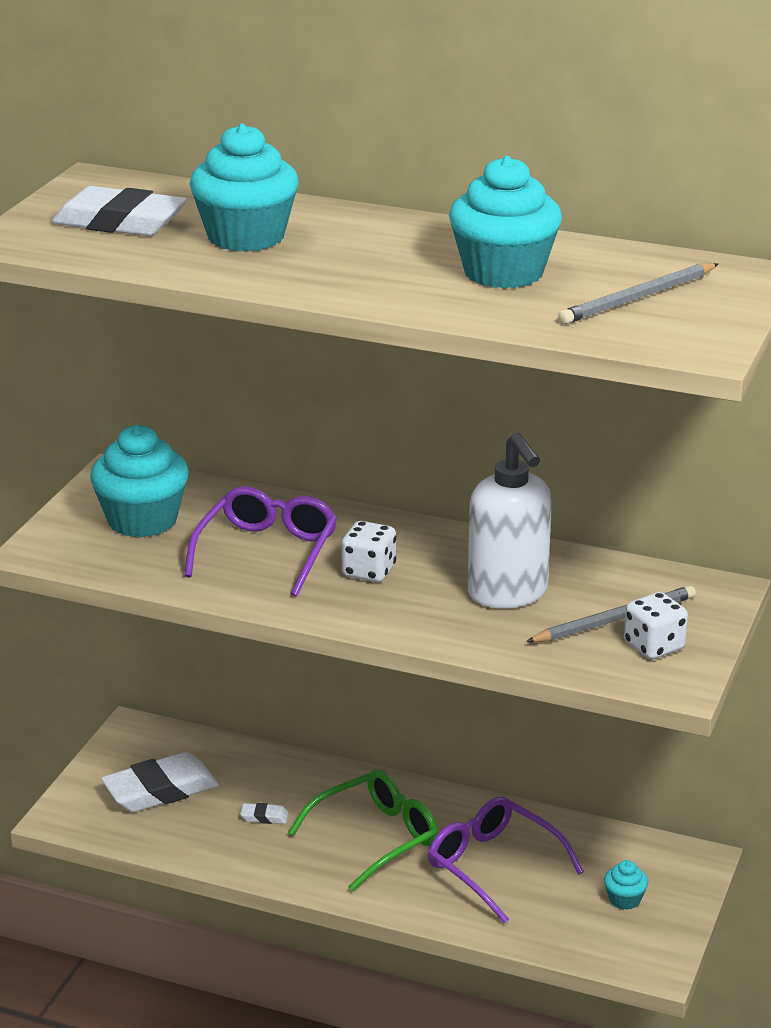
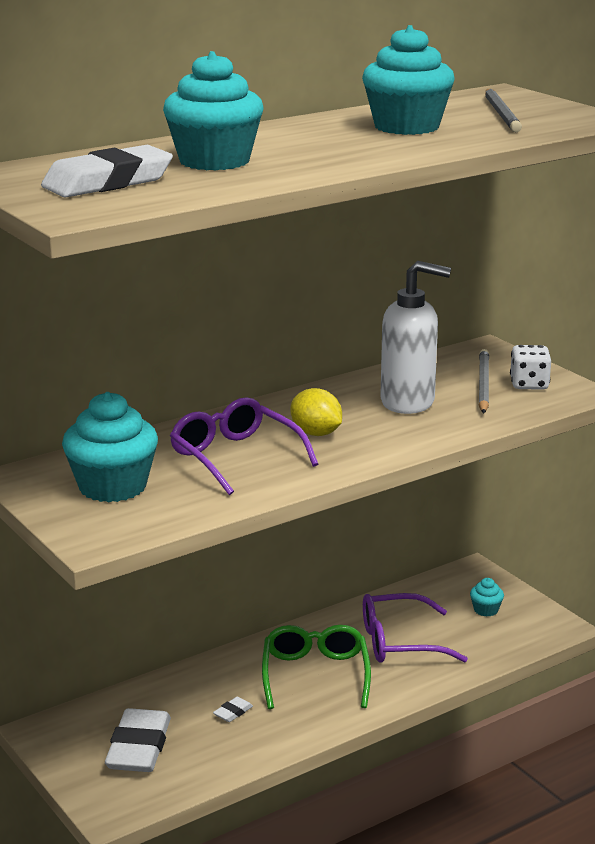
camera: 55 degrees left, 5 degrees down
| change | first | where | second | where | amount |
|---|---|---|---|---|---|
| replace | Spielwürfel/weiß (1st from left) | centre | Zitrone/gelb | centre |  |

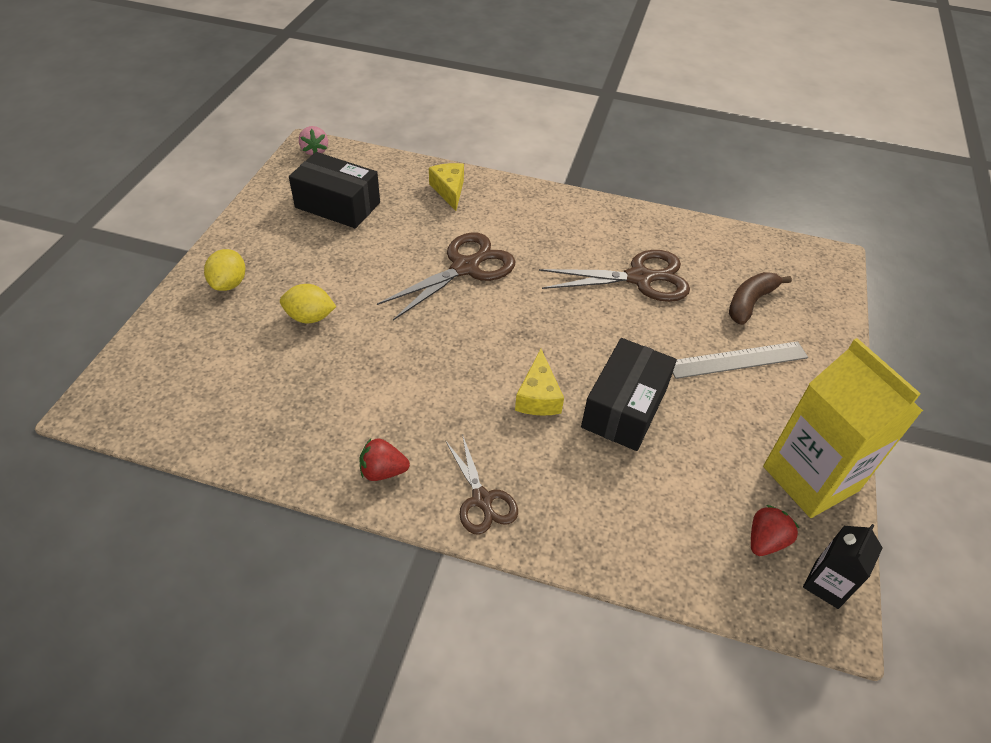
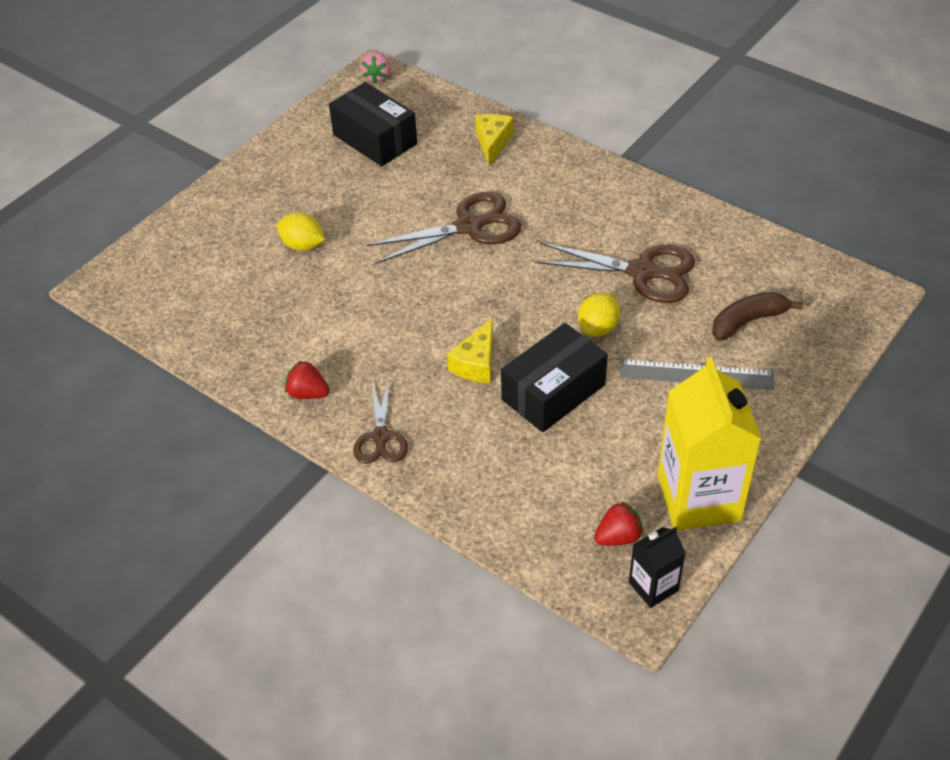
camera: 25 degrees right, 0 degrees up
| change | first | where | second | where | amount |
|---|---|---|---|---|---|
| move | Zitrone/gelb (1st from left in the first image) | middle left | Zitrone/gelb (2nd from left) | centre |  |

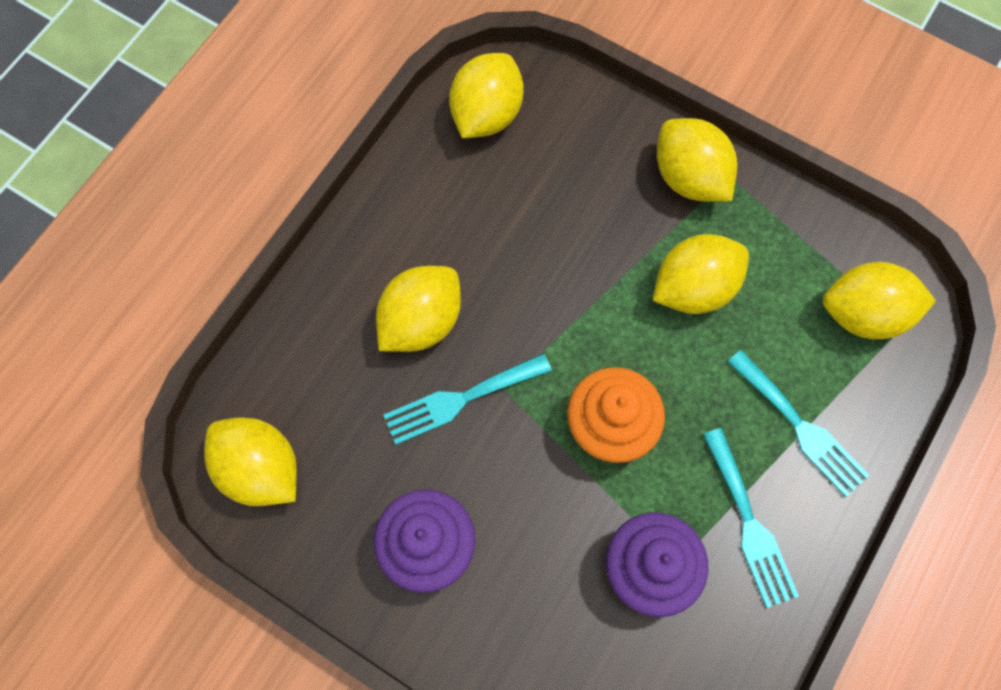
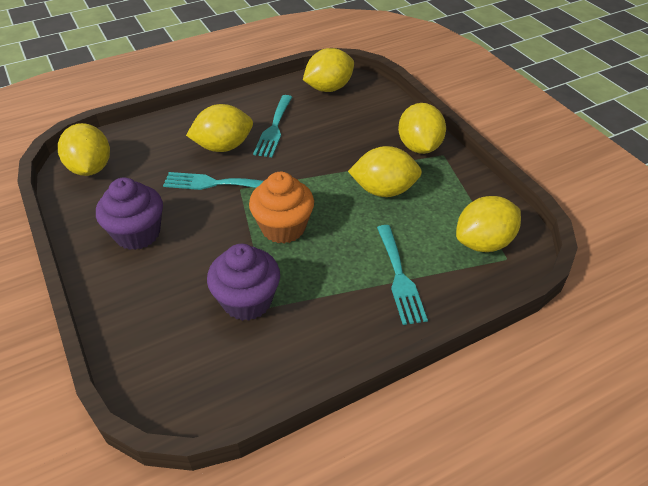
camera: 30 degrees right, 25 degrees down
| change | first | where | second | where | amount |
|---|---|---|---|---|---|
| rotate | Zitrone/gelb (6th from left) | middle right |  | middle right | 60 degrees counterclockwise |
| move | Gabel/türkis (2nd from left) | bottom right |  | top centre |  |

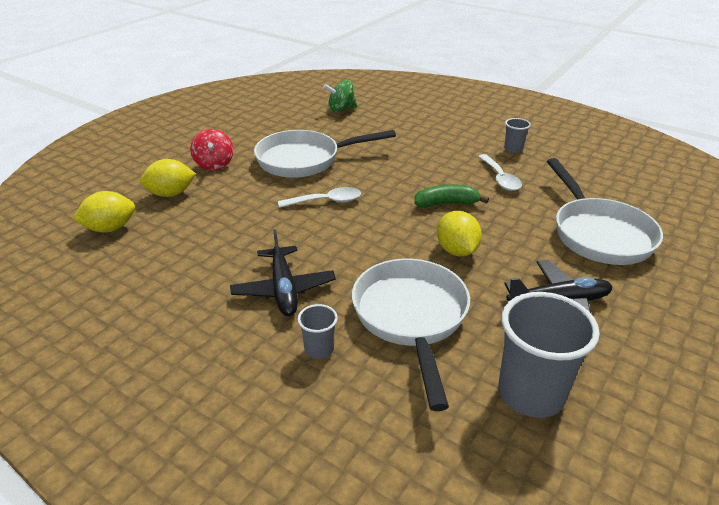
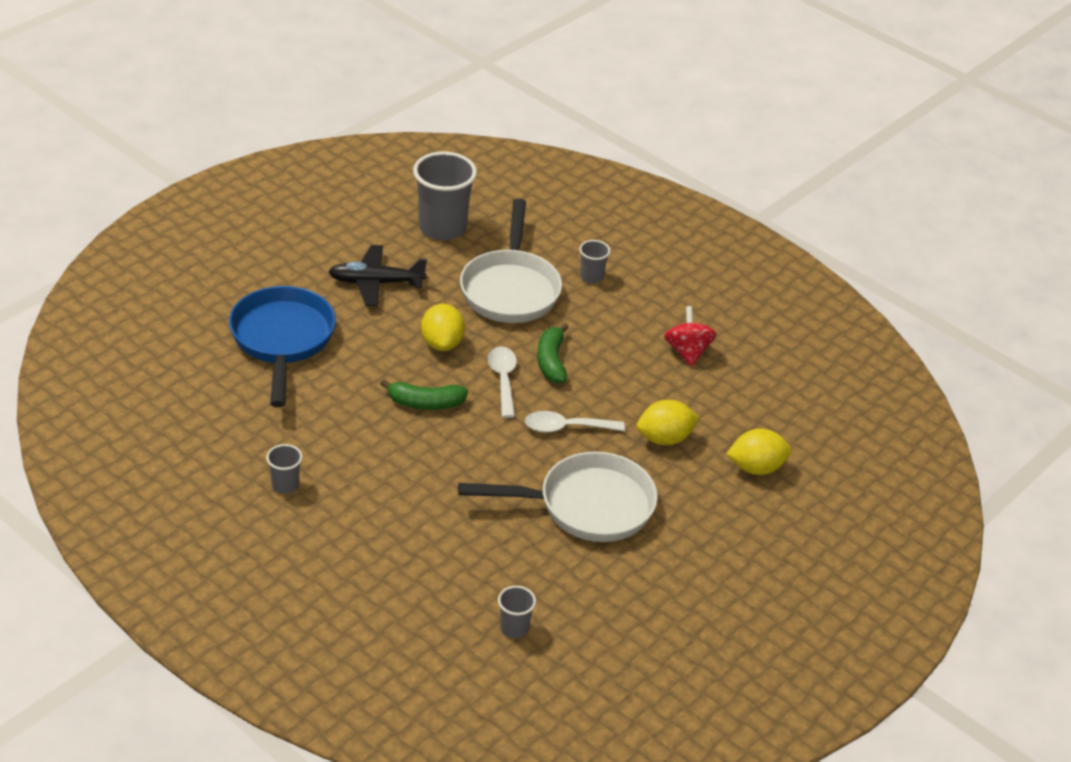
camera: 175 degrees left, 5 degrees up
| change | first | where | second | where | amount |
|---|---|---|---|---|---|
| replace | Kreisel/grün | top centre | Becher/grau (3rd from left) | bottom centre |  |
| move | Kreisel/rot | top left |  | centre |  |
| move | Löffel/weiß (2nd from left in the first image) | middle right | Löffel/weiß (1st from left) | centre |  |
| recolor | Pfanne/weiß (3rd from left) | middle right | Pfanne/blau | middle left |  |
| move | Zitrone/gelb (1st from left in the first image) | middle left | Zitrone/gelb (2nd from left) | centre |  |
| delete | Flugzeug/schwarz (1st from left) | centre |  |  |  |
| insert |  |  | Banane/grün (2nd from left) | centre |  |

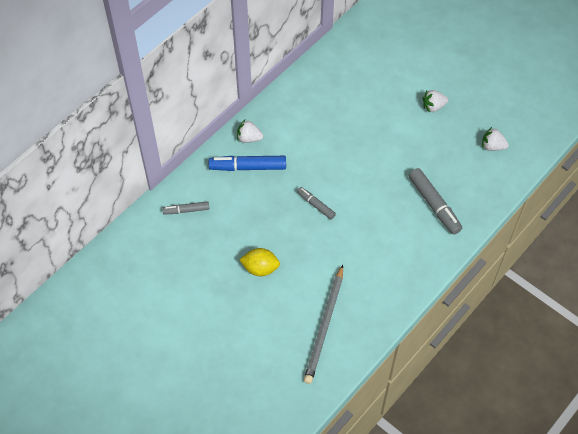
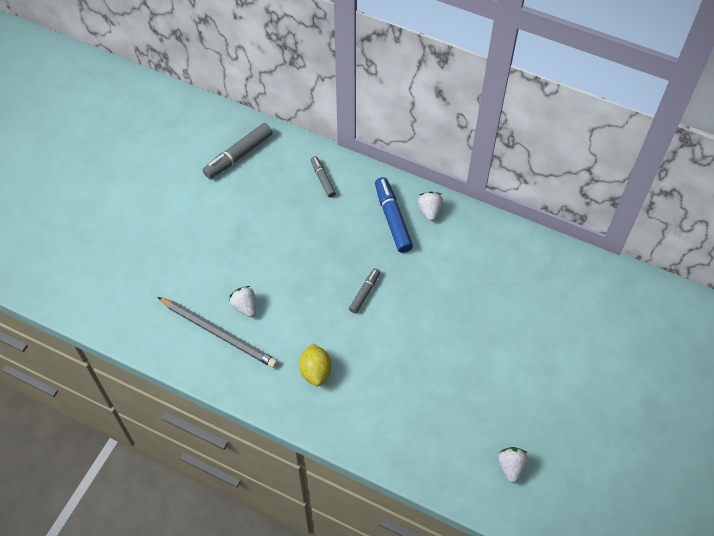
camera: 75 degrees right, 0 degrees up
| change | first | where | second | where | amount |
|---|---|---|---|---|---|
| move | Erdbeere/weiß (2nd from left in the first image) | top right | Erdbeere/weiß (1st from left) | centre |  |
| move | Filzstift/grau (3rd from left in the first image) | middle right | Filzstift/grau (1st from left) | top left |  |
| move | Zitrone/gelb | centre |  | bottom centre |  |
| rotate | Bleistift/grau | bottom centre |  | middle left | 150 degrees counterclockwise |

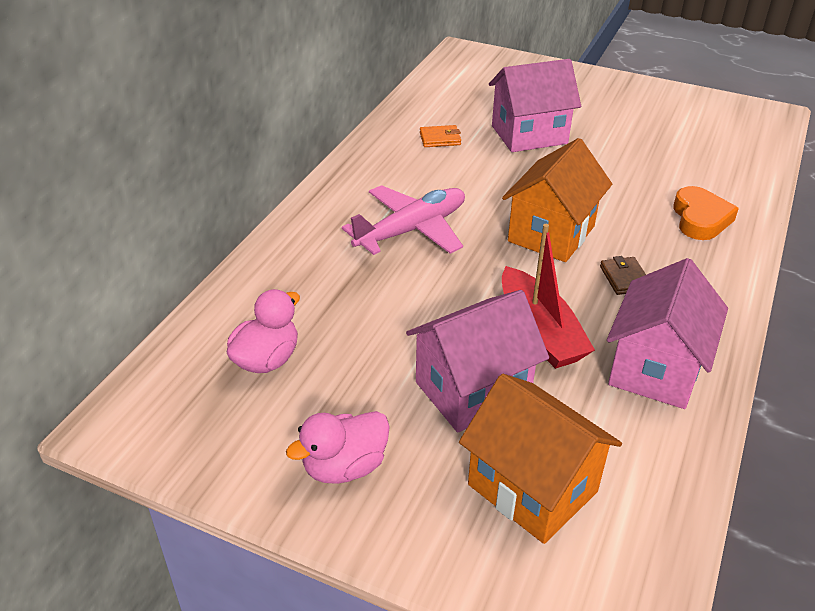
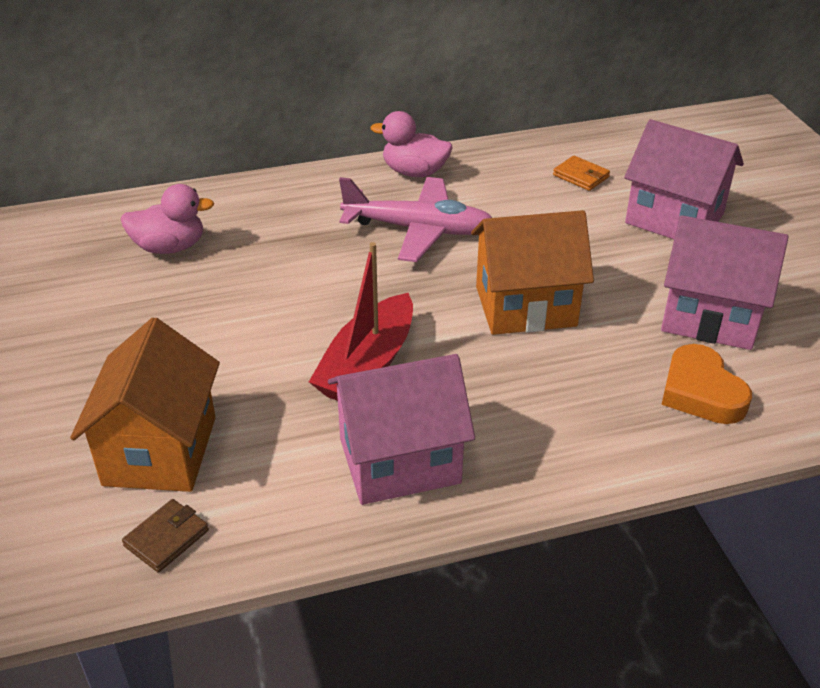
camera: 50 degrees right, 0 degrees up
| change | first | where | second | where | amount |
|---|---|---|---|---|---|
| rotate | Herz/orange | middle right |  | middle right | 105 degrees clockwise |
| move | Geldbörse/braun | middle right |  | bottom left |  |
| move | Haus/rosa (1st from left in the first image) | centre | Haus/rosa (3rd from left) | middle right |  |
| move | Ente/rosa (2nd from left) | bottom centre |  | top centre |  |

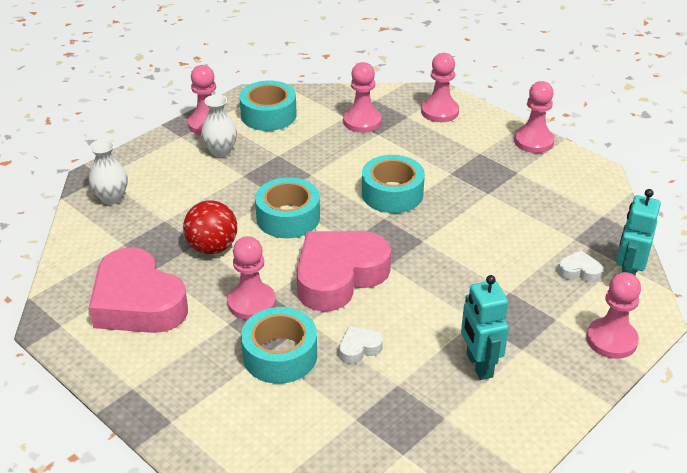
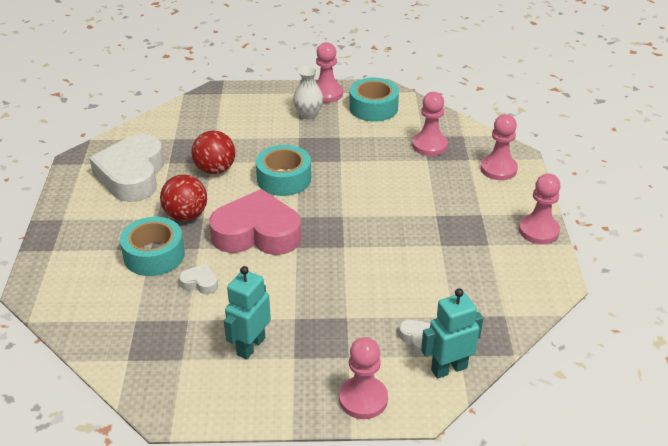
camera: 45 degrees right, 0 degrees up
| change | first | where | second | where | amount |
|---|---|---|---|---|---|
| delete | Vase/weiß (1st from left) | middle left |  |  |  |
| delete | Klebeband/türkis (4th from left) | centre |  |  |  |
| replace | Bauer/rosa (2nd from left) | centre | Ball/rot (1st from left) | middle left |  |
| recolor | Herz/rosa (1st from left) | middle left | Herz/weiß (1st from left) | middle left |  |

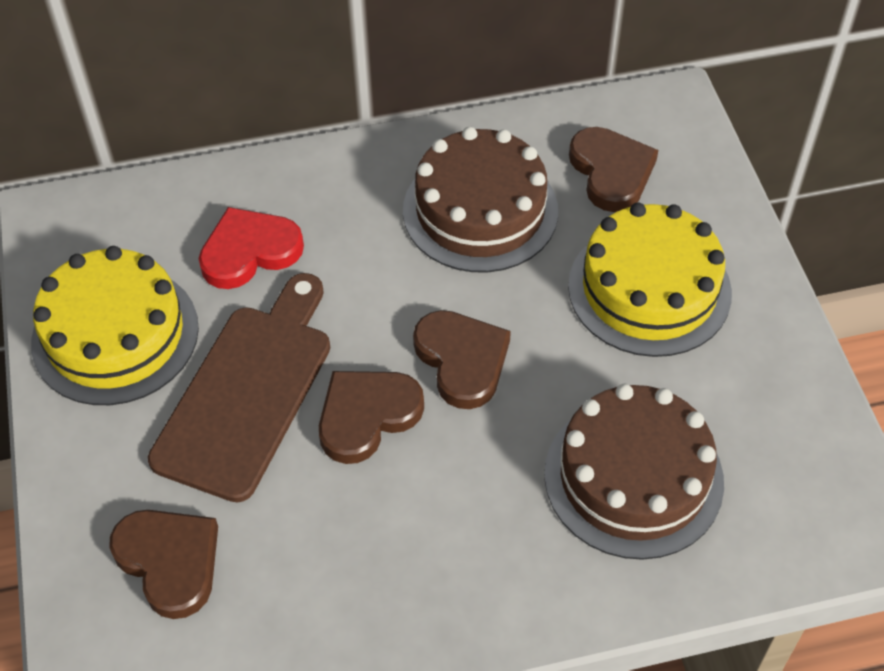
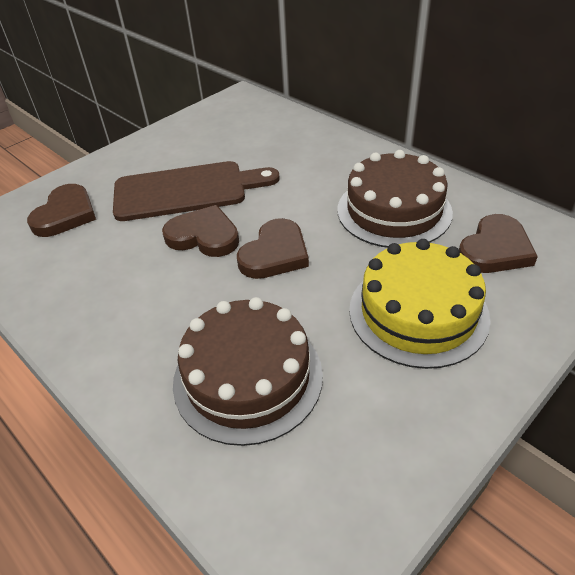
camera: 60 degrees right, 10 degrees down
| change | first | where | second | where | amount |
|---|---|---|---|---|---|
| delete | Herz/rot | middle left |  |  |  |
| delete | Kuchen/gelb (1st from left) | middle left |  |  |  |

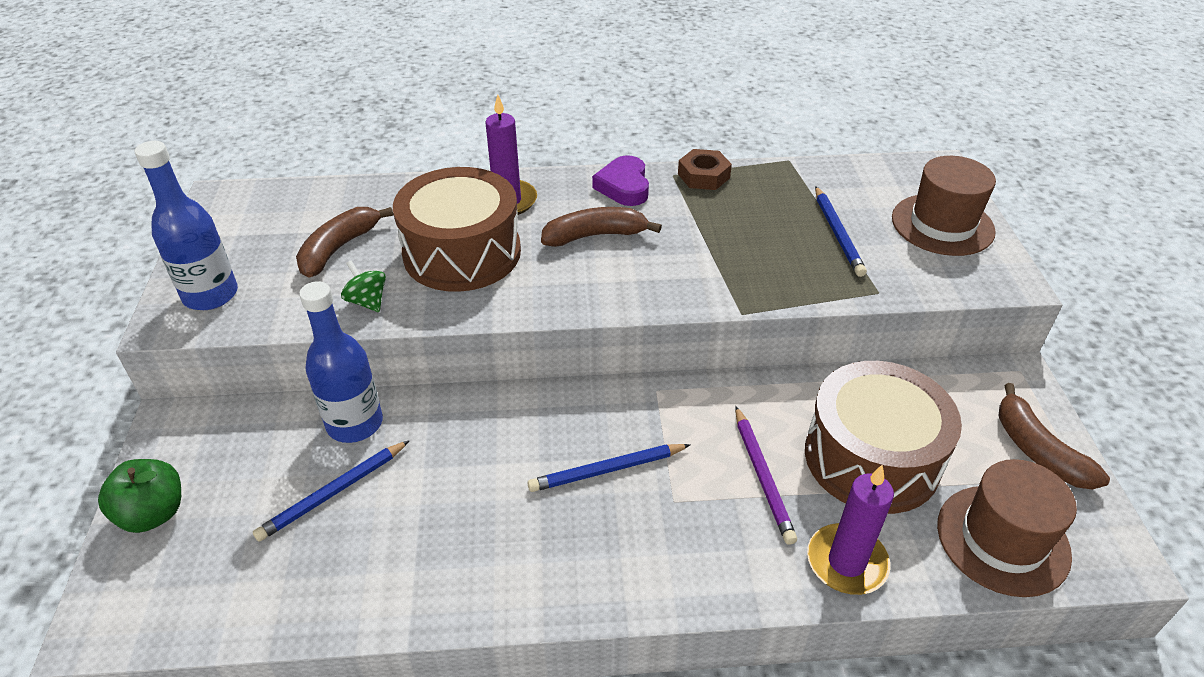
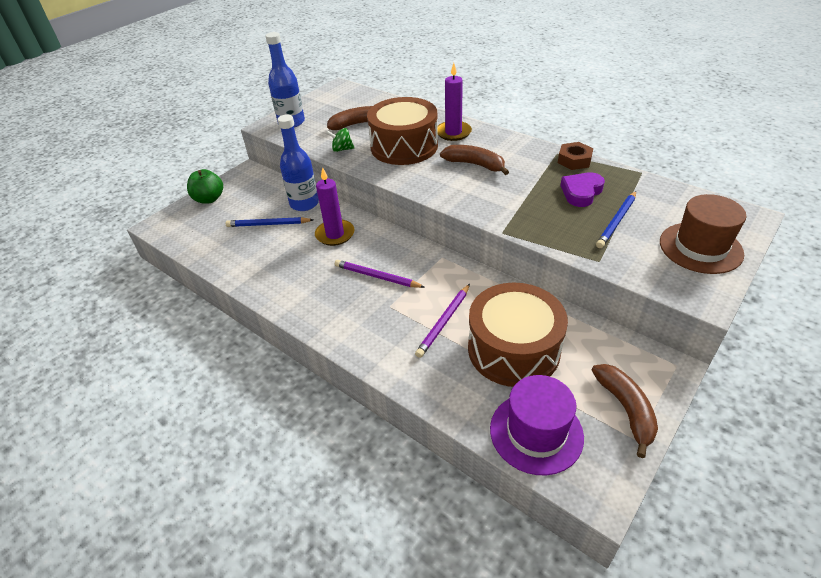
camera: 45 degrees right, 0 degrees up
| change | first | where | second | where | amount |
|---|---|---|---|---|---|
| move | Herz/lila | top centre |  | top right |  |
| rotate | Kreisel/grün | middle left |  | top centre | 90 degrees counterclockwise |
| rotate | Banane/braun (3rd from left) | middle right |  | bottom right | 150 degrees clockwise |
| recolor | Bleistift/blau (2nd from left) | bottom centre | Bleistift/lila (1st from left) | centre |  |
| recolor | Hut/braun (2nd from left) | bottom right | Hut/lila | bottom centre |  |
| move | Kerze/lila (2nd from left in the first image) | bottom right | Kerze/lila (1st from left) | centre |  |

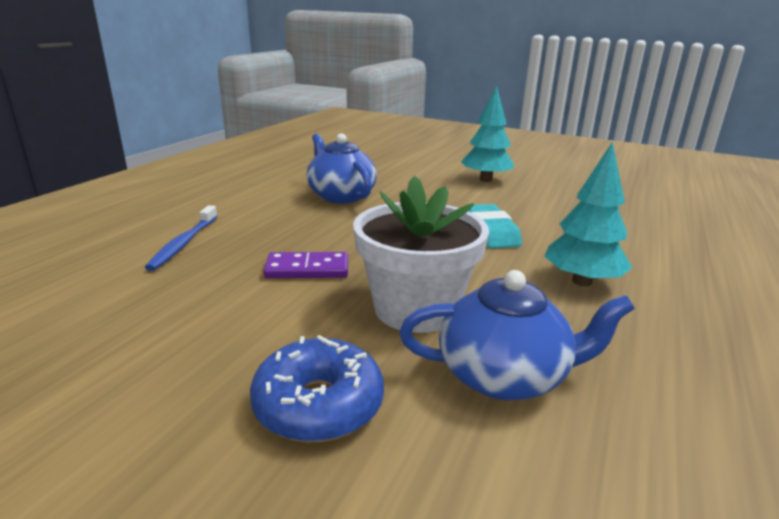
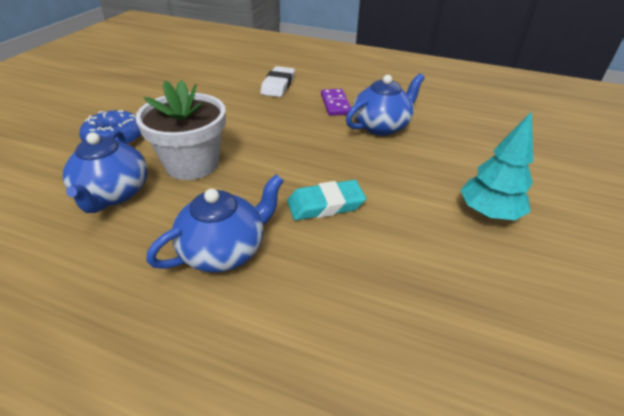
camera: 85 degrees right, 15 degrees up
| change | first | where | second | where | amount |
|---|---|---|---|---|---|
| replace | Baum/türkis (2nd from left) | middle right | Teekanne/blau (2nd from left) | centre |  |
| replace | Zahnbürste/blau | middle left | Radiergummi/weiß | top centre |  |
| move | Dominostein/lila | centre |  | top centre |  |

